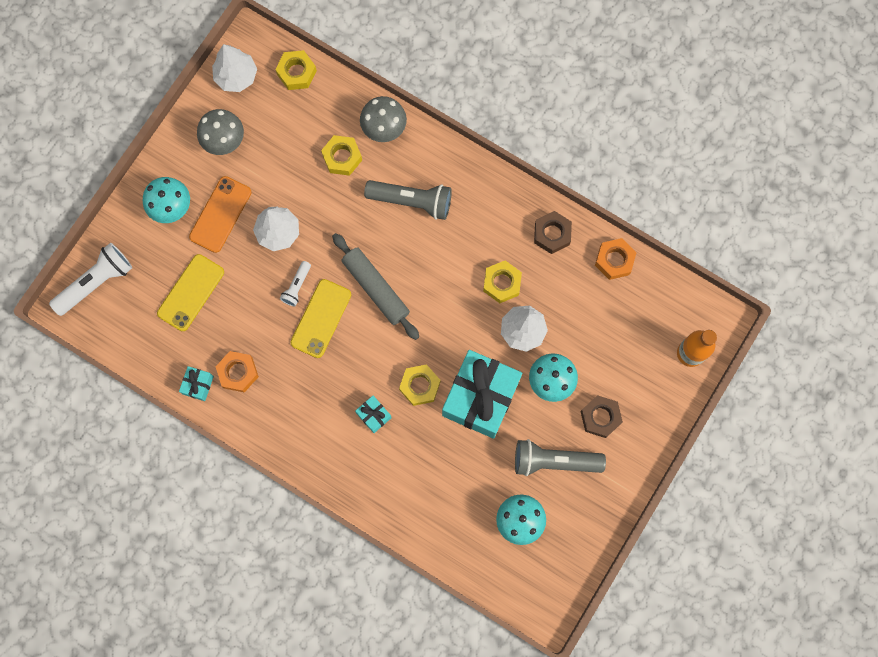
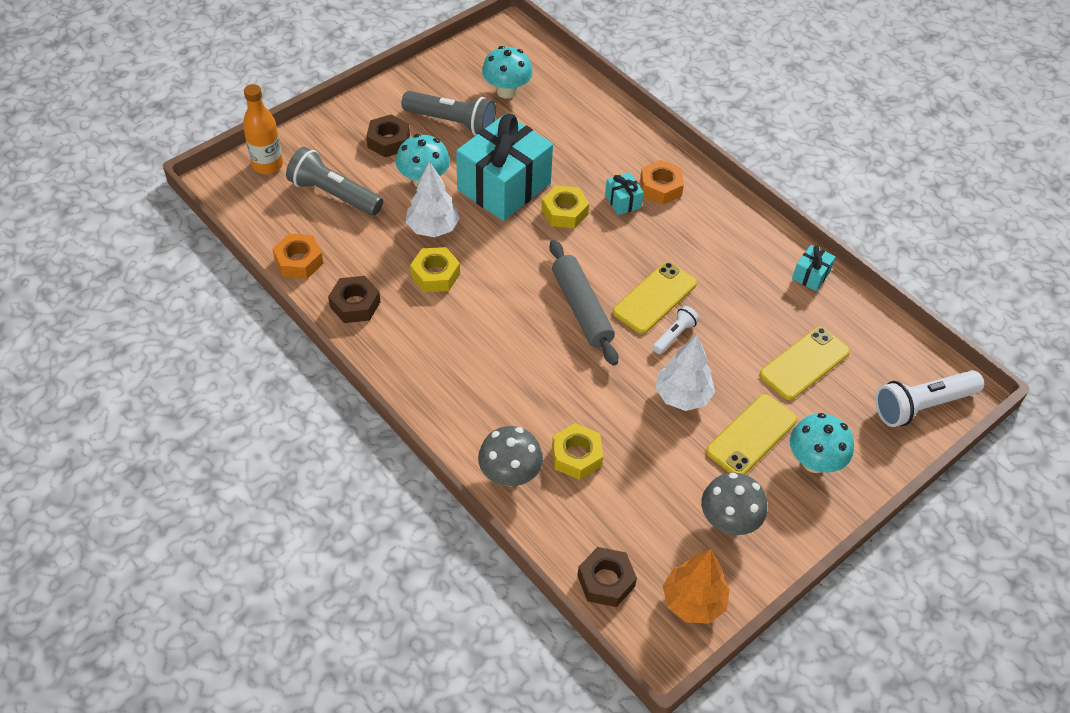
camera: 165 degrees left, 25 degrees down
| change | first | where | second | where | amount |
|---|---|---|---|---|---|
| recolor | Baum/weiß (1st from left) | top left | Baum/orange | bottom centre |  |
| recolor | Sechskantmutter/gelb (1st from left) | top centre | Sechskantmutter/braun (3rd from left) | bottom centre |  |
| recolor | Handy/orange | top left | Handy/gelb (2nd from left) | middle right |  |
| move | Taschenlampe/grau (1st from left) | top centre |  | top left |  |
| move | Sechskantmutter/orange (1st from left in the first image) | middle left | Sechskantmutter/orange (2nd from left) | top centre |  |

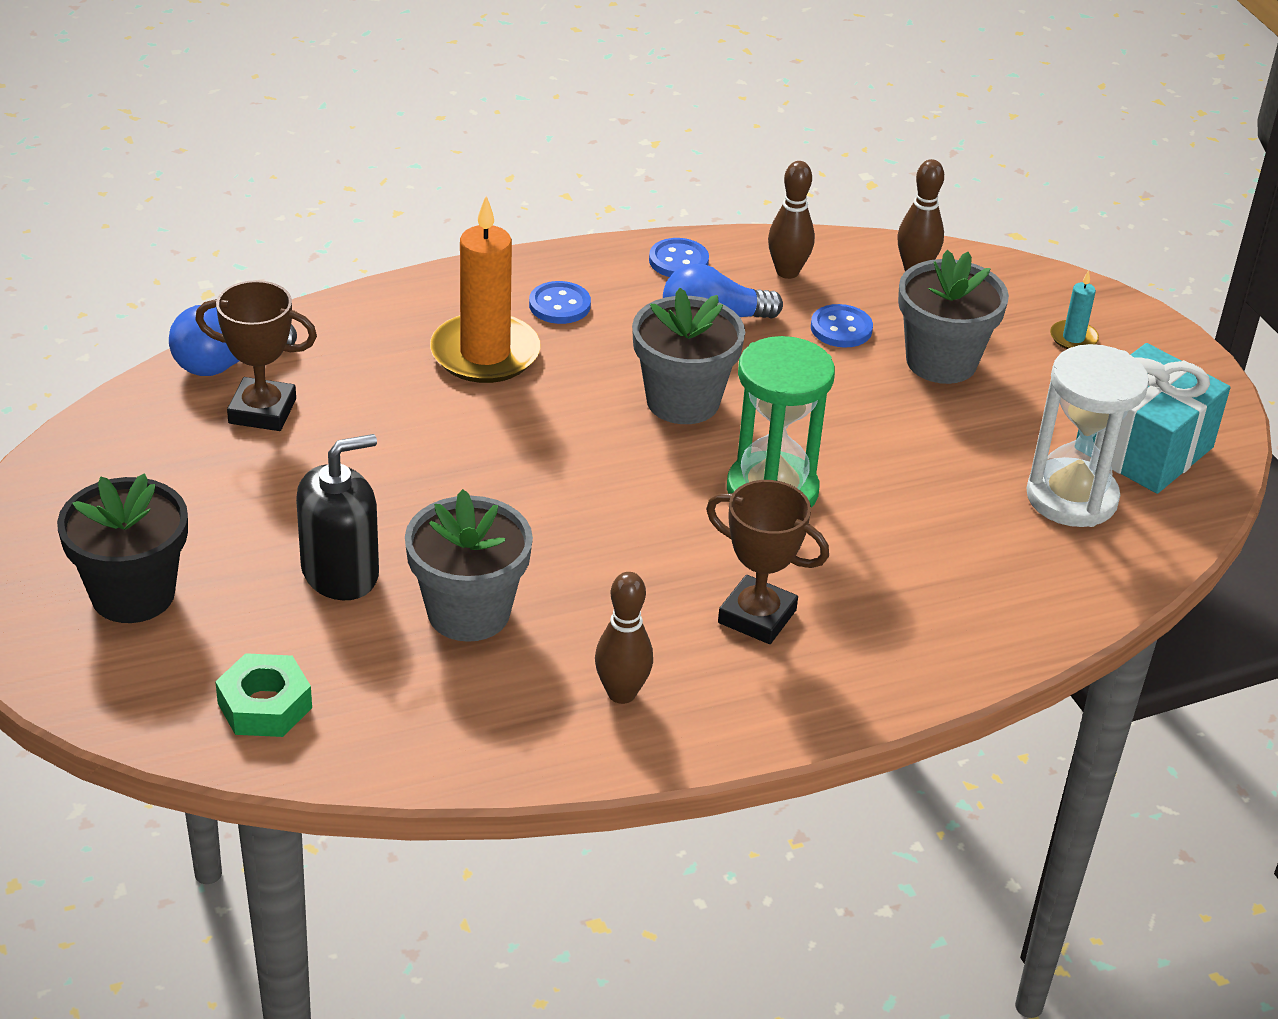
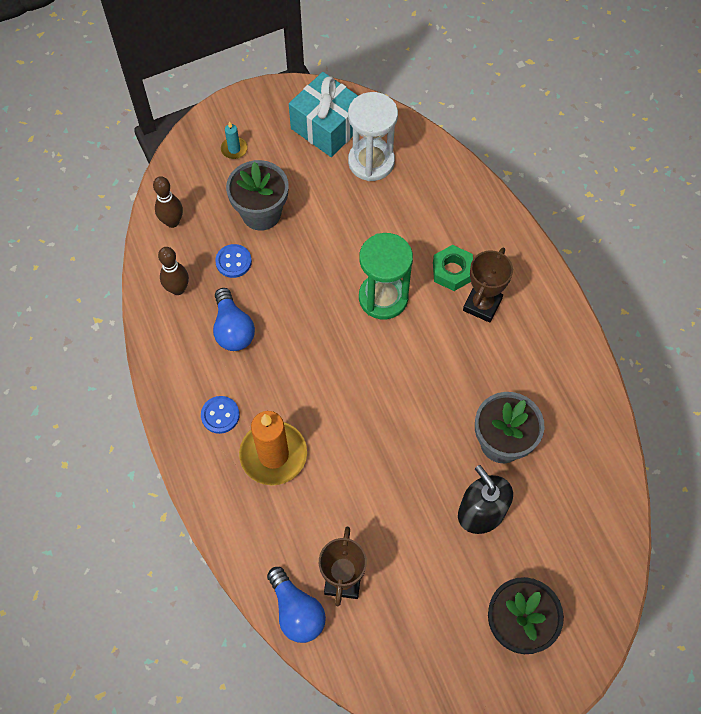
camera: 90 degrees left, 25 degrees up
| change | first | where | second | where | amount |
|---|---|---|---|---|---|
| delete | Knopf/blau (2nd from left) | top centre |  |  |  |
| delete | Blumentopf/grau (2nd from left) | centre |  |  |  |
| delete | Bowlingkegel/braun (1st from left) | centre |  |  |  |
| move | Sechskantmutter/grün | bottom left |  | centre |  |

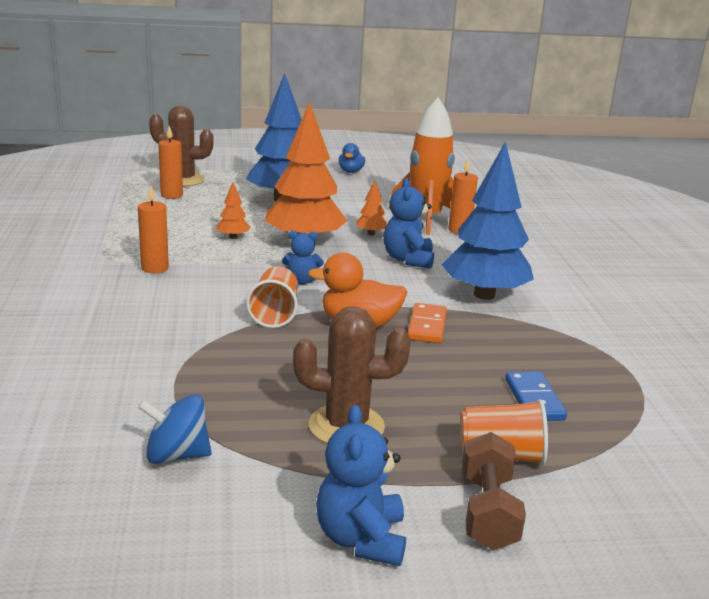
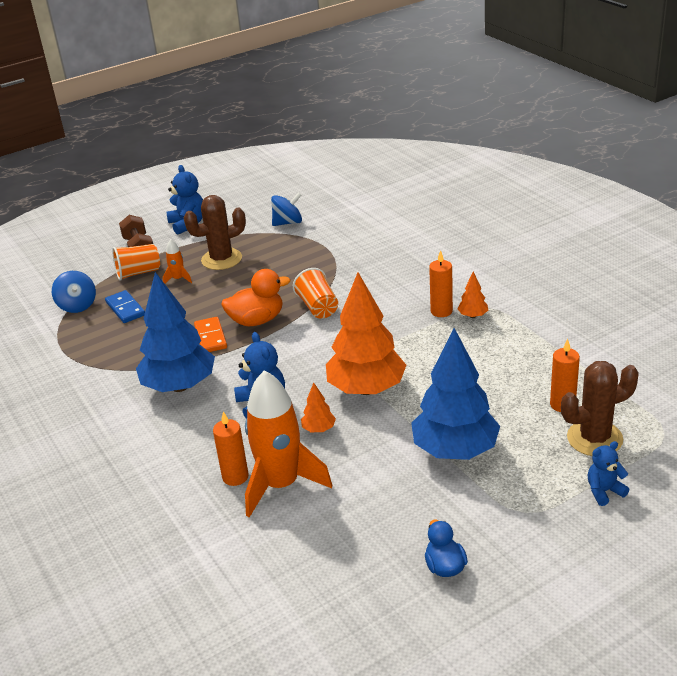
camera: 160 degrees right, 10 degrees up
| change | first | where | second | where | amount |
|---|---|---|---|---|---|
| move | Baum/orange (1st from left in the first image) | middle left | Baum/orange (3rd from left) | middle right |  |
| move | Teddybär/blau (1st from left in the first image) | centre | Teddybär/blau (3rd from left) | bottom right |  |
| insert |  |  | Rakete/orange (1st from left) | middle left |  |
| insert |  |  | Kreisel/blau (1st from left) | middle left |  |

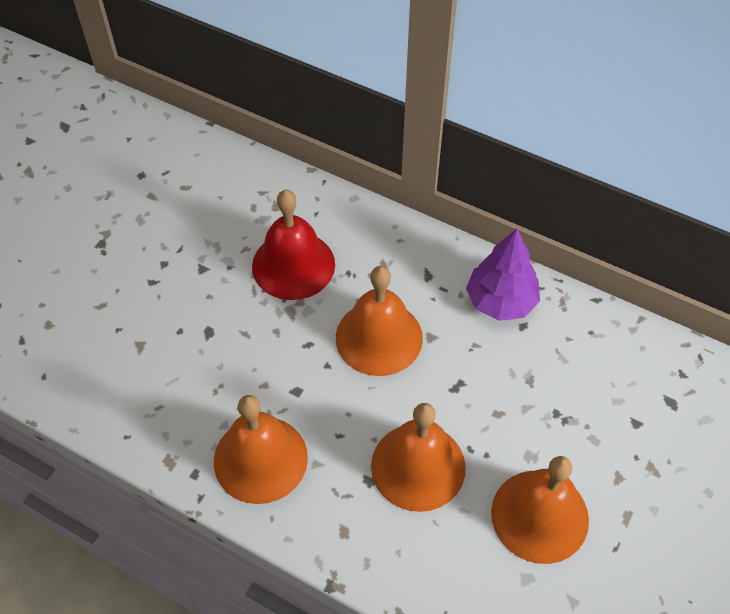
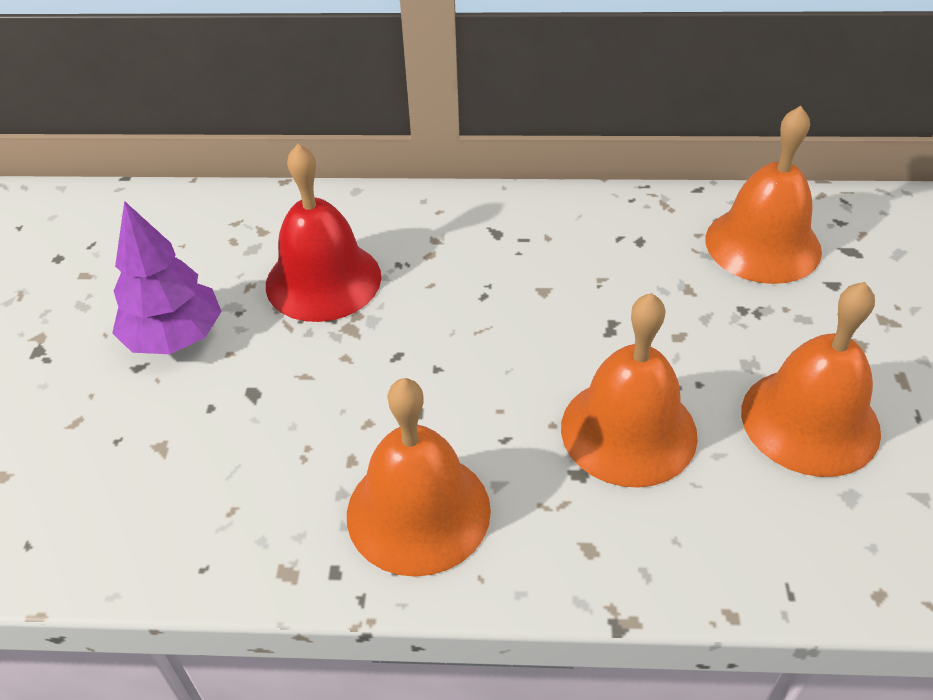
camera: 25 degrees left, 10 degrees down
| change | first | where | second | where | amount |
|---|---|---|---|---|---|
| move | Baum/lila | middle right |  | middle left |  |
| move | Glocke/orange (2nd from left in the first image) | centre | Glocke/orange (3rd from left) | top right |  |

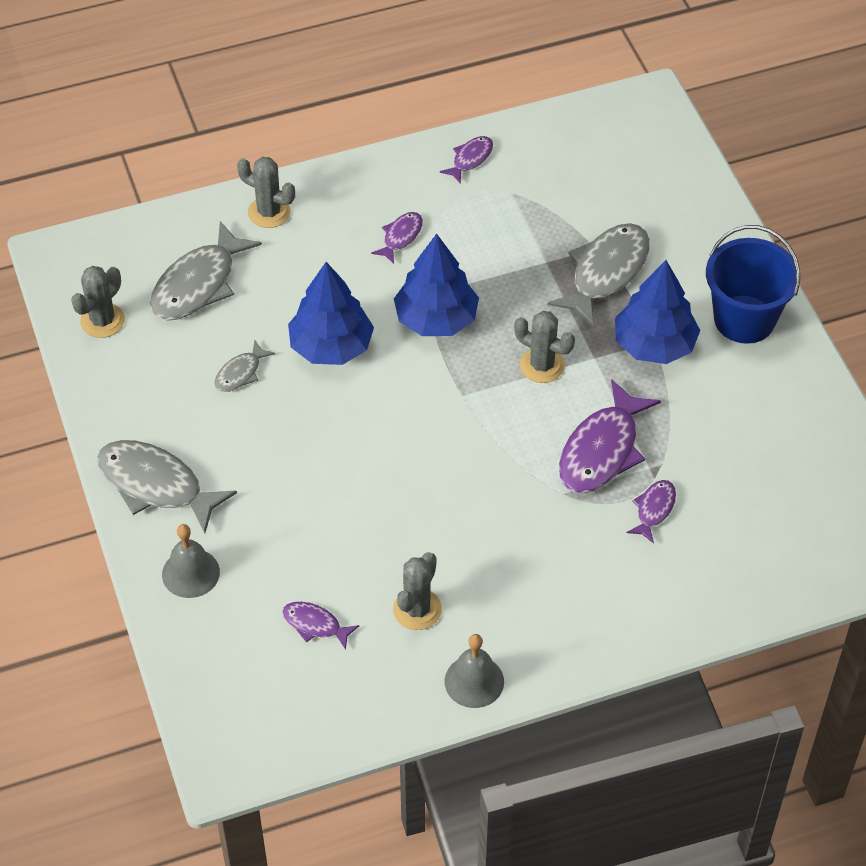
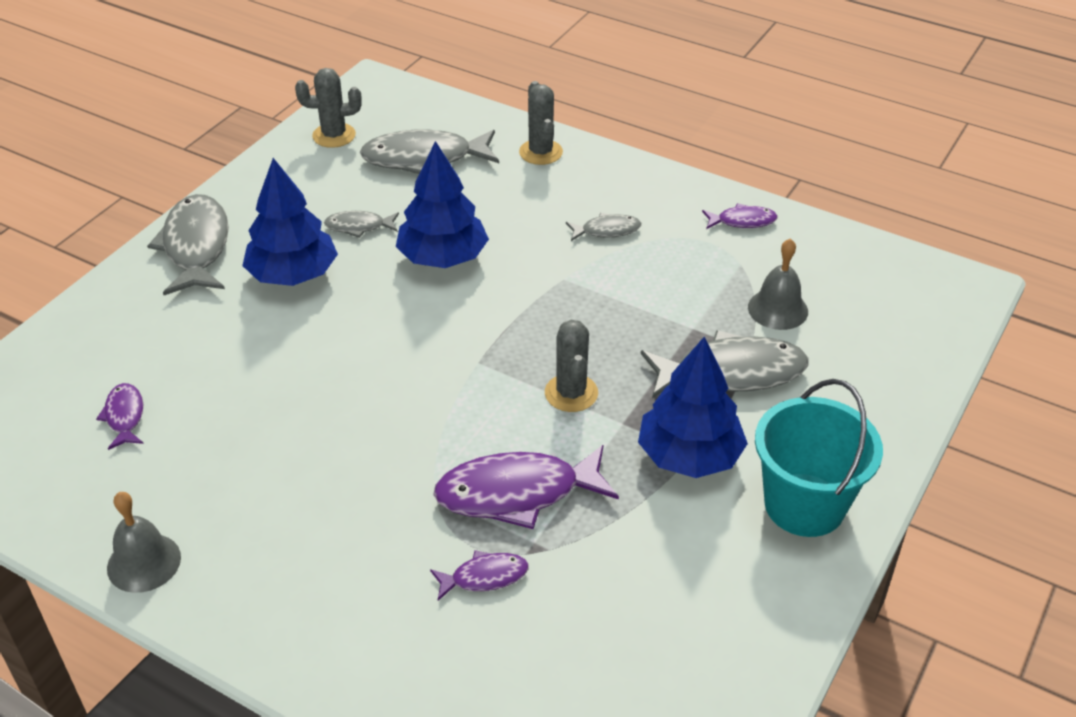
camera: 50 degrees right, 10 degrees down
| change | first | where | second | where | amount |
|---|---|---|---|---|---|
| recolor | Fisch/lila (2nd from left) | top centre | Fisch/grau (4th from left) | top centre |  |
| recolor | Eimer/blau | top right | Eimer/türkis | middle right |  |
| move | Baum/blau (2nd from left in the first image) | top centre | Baum/blau (1st from left) | top left |  |
| move | Glocke/grau (1st from left in the first image) | middle left | Glocke/grau (2nd from left) | middle right |  |
| delete | Kaktus/grau (3rd from left) | bottom centre |  |  |  |

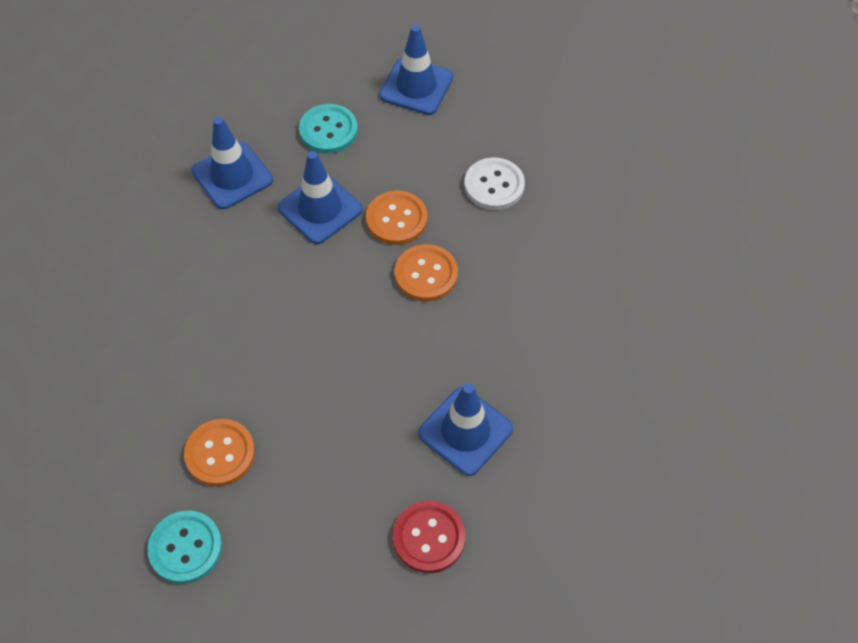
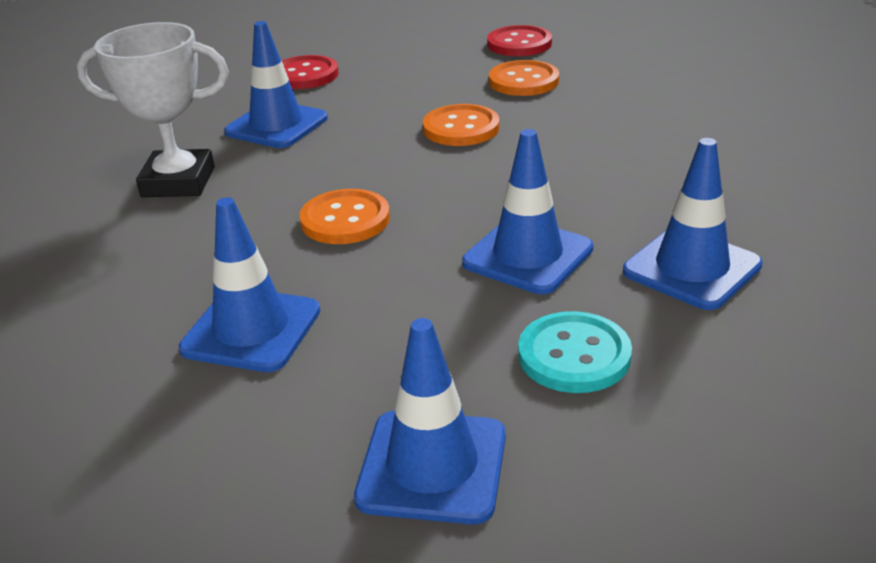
camera: 170 degrees right, 25 degrees down
| change | first | where | second | where | amount |
|---|---|---|---|---|---|
| replace | Knopf/weiß | top centre | Leitkegel/blau (1st from left) | middle left |  |
| move | Knopf/orange (2nd from left) | centre |  | top centre |  |
| recolor | Knopf/türkis (1st from left) | bottom left | Knopf/rot (2nd from left) | top centre |  |
| insert |  |  | Pokal/weiß | top left |  |

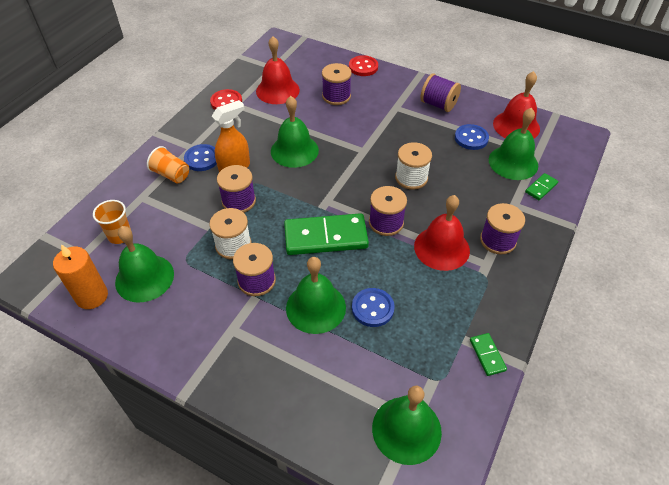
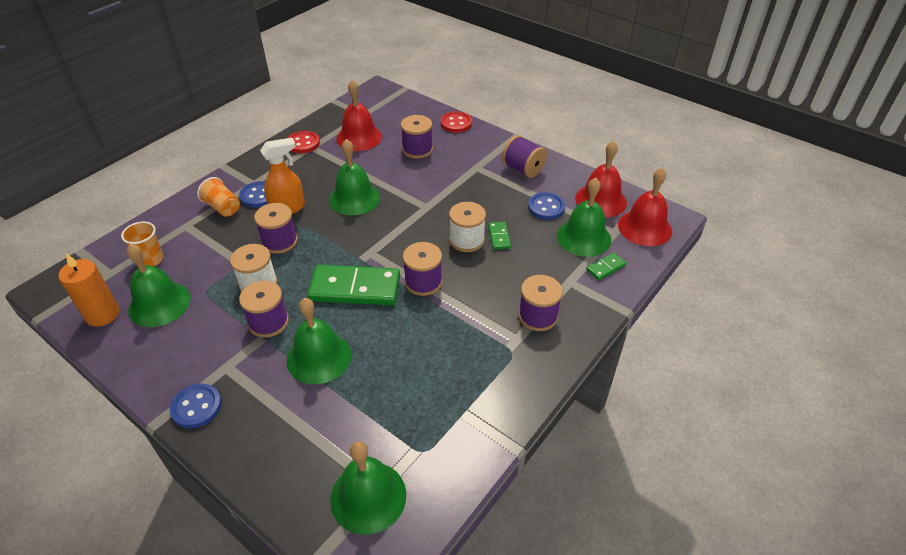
camera: 10 degrees right, 5 degrees down
| change | first | where | second | where | amount |
|---|---|---|---|---|---|
| move | Glocke/rot (2nd from left in the first image) | centre | Glocke/rot (3rd from left) | middle right |  |
| move | Knopf/blau (2nd from left in the first image) | centre | Knopf/blau (1st from left) | bottom left |  |
| move | Dominostein/grün (2nd from left) | bottom right |  | centre |  |

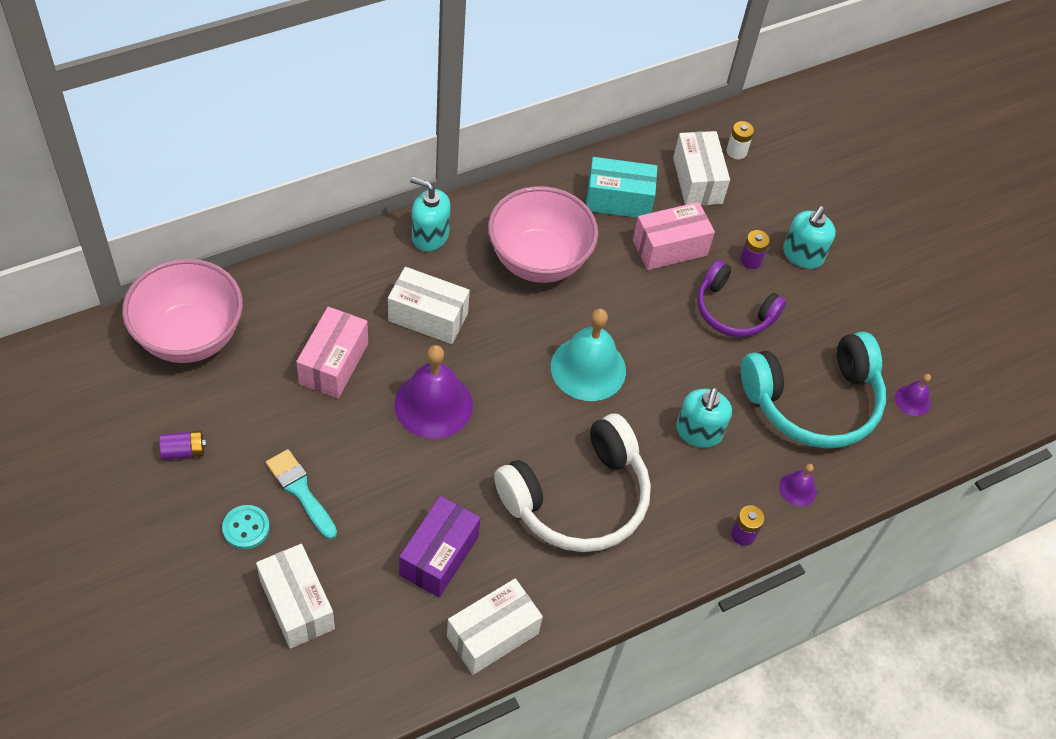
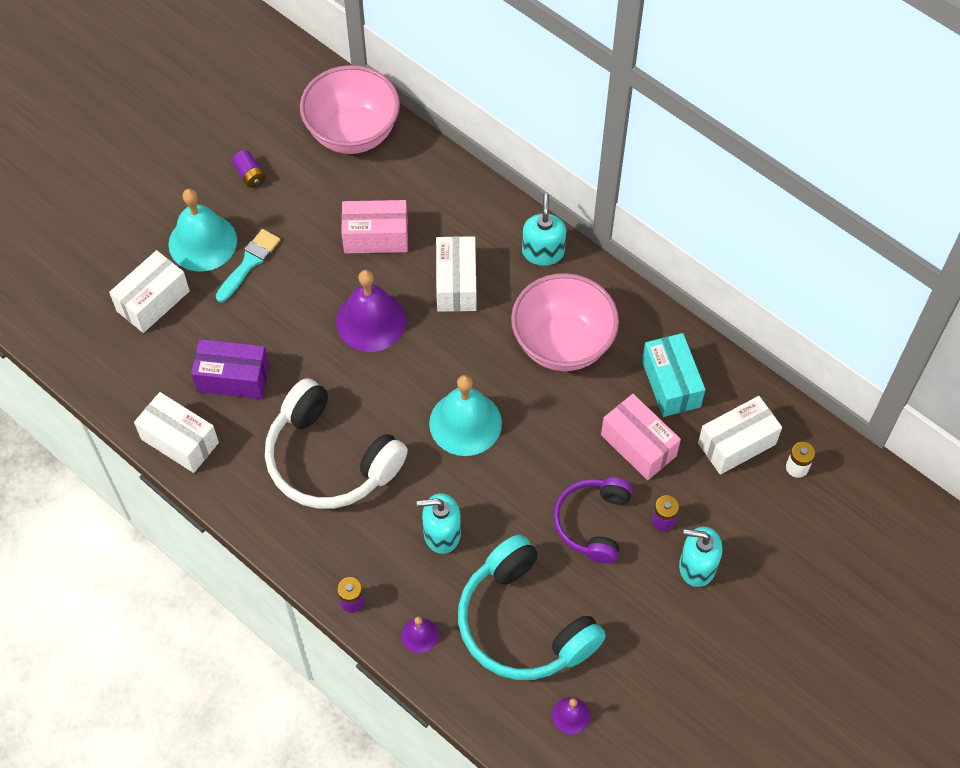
camera: 75 degrees right, 5 degrees up
| change | first | where | second | where | amount |
|---|---|---|---|---|---|
| replace | Knopf/türkis | bottom left | Glocke/türkis (1st from left) | top left |  |

